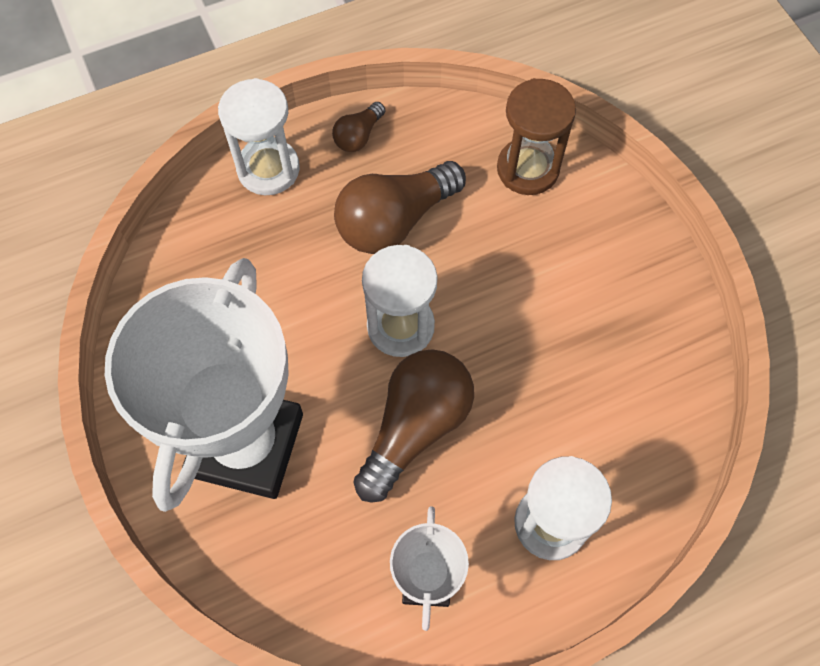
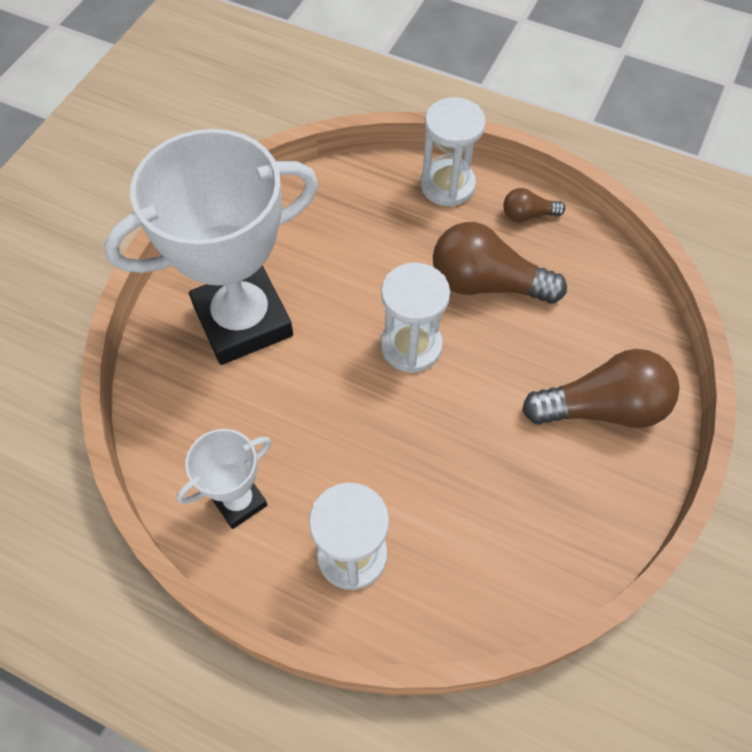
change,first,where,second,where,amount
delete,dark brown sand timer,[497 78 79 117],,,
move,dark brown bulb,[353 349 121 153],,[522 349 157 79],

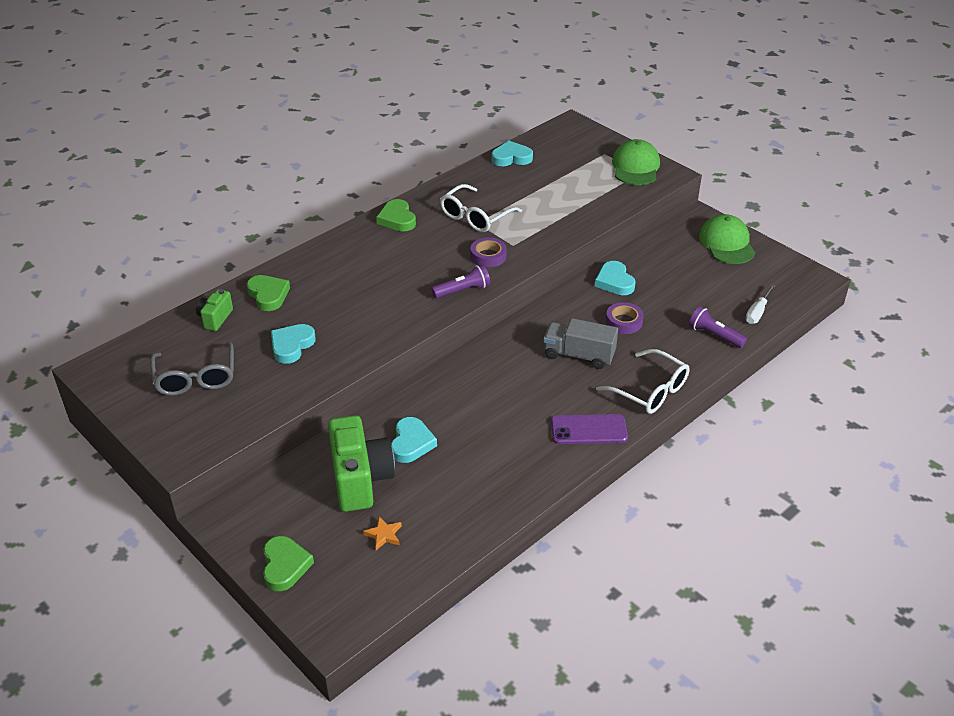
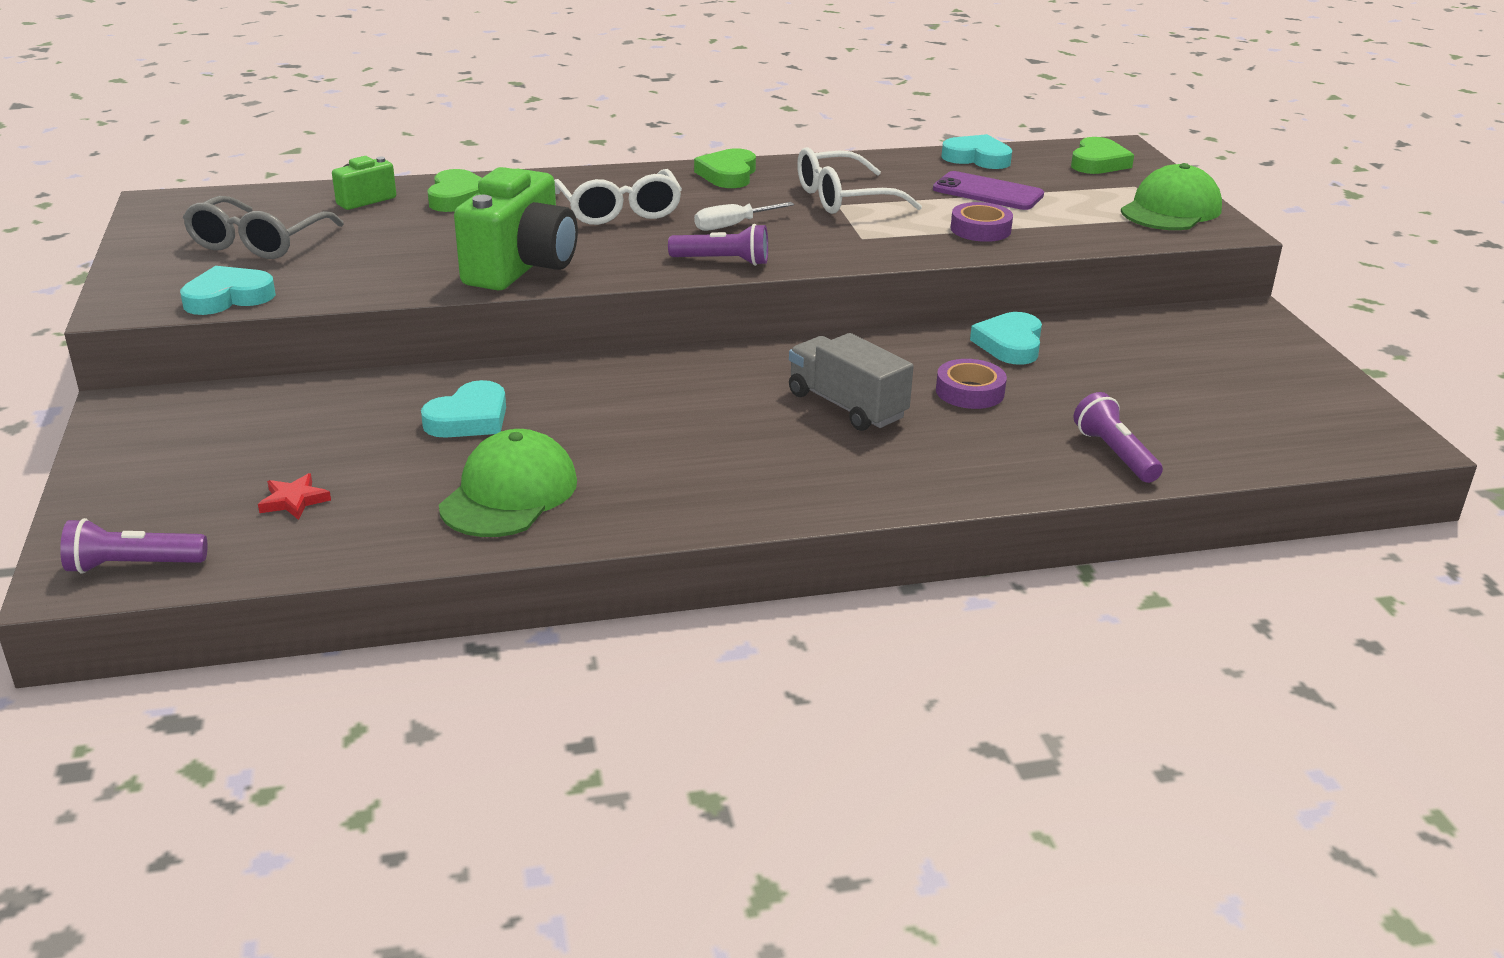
change,first,where,second,where,amount
move,emerald peaked cap,[699 214 56 50],,[439 429 138 108],
move,royal purple tape,[471 237 36 30],,[951 202 62 40],
move,white flat screwdriver,[746 284 29 40],,[694 202 100 29],
move,teal heart shape,[271 324 45 40],,[180 266 96 49],
move,white glasses,[596 349 94 65],,[554 169 128 56],
move,royal purple smartphone,[551 414 77 30],,[933 171 111 39],
move,emerald camera,[328 415 67 97],,[454 167 124 123],
recolor,bright orange five-pointed star,[363 516 39 34],red five-pointed star,[258 473 73 47],
move,emerald heart shape,[263 536 51 55],,[1071 137 63 37],
insert,,,royal purple pocket torch,[60 518 147 56],

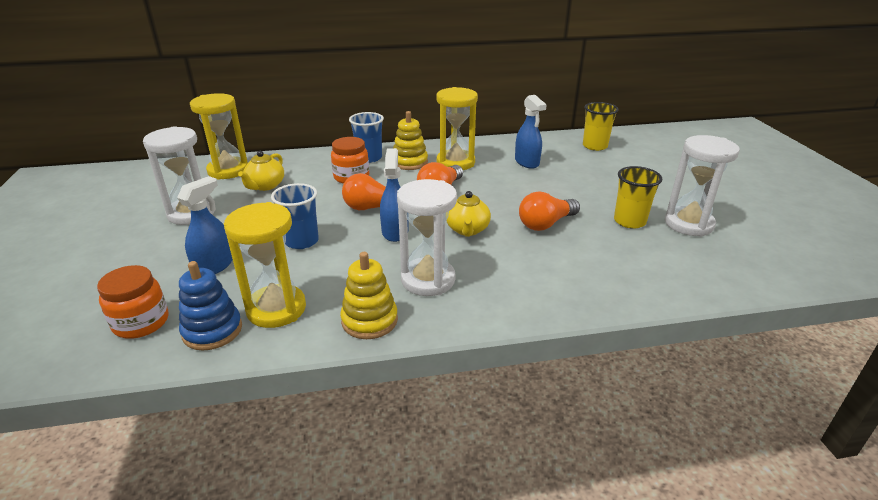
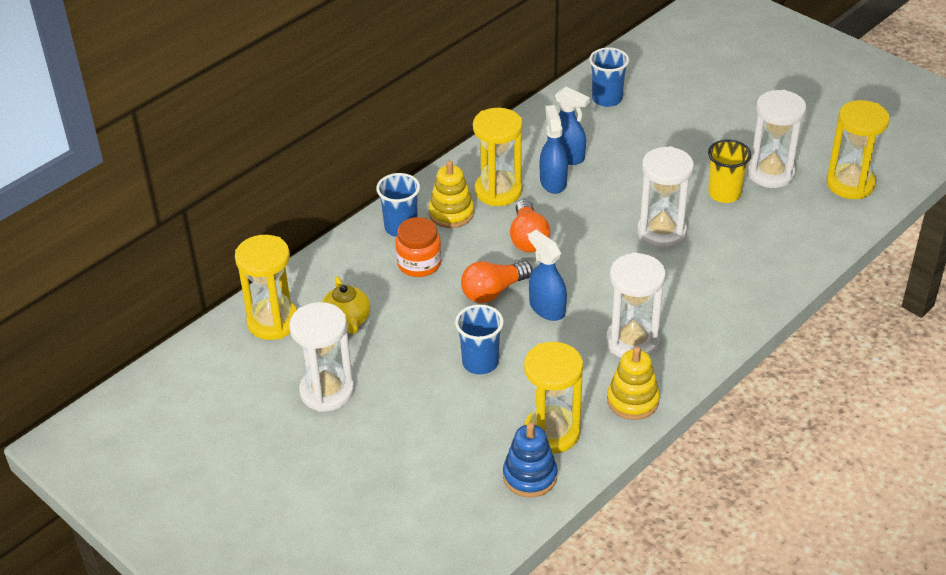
change,first,where,second,where,amount
recolor,yellow cup,[583 102 36 49],royal blue cup,[589 47 40 60],
move,royal blue spray cleaner,[177 176 56 98],,[540 105 28 89],
delete,yellow tea pot,[446 191 45 46],,,
replace,bright orange bulb,[519 191 61 40],white sand timer,[637 146 57 102],
delete,bright orange jam jar,[97 265 71 74],,,
insert,,,yellow sand timer,[826 100 64 99],

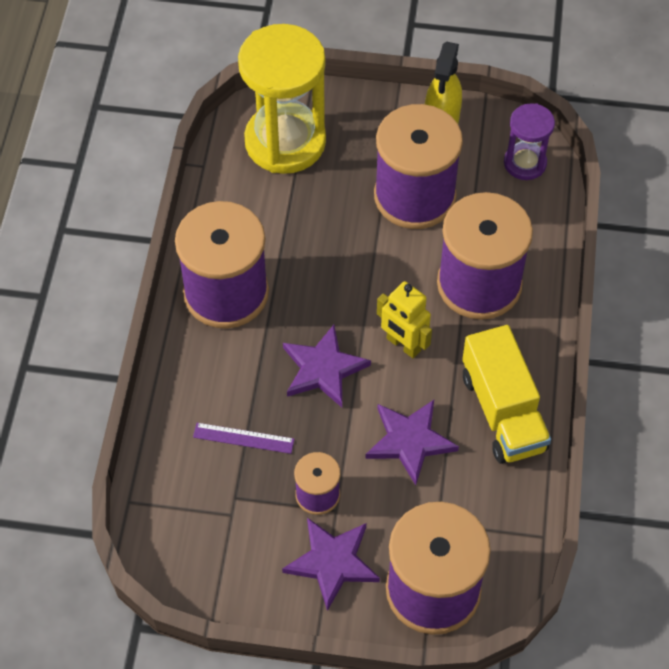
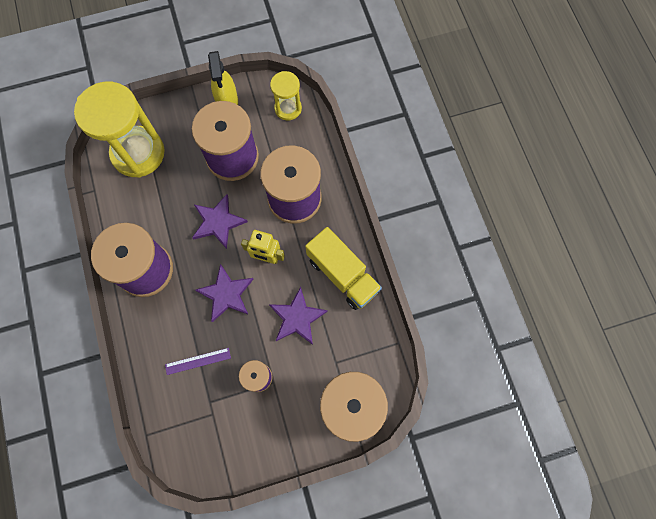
change,first,where,second,where,amount
recolor,royal purple sand timer,[504 103 51 77],yellow sand timer,[270 71 32 50],
move,royal purple five-pointed star,[282 518 98 93],,[192 194 56 55],

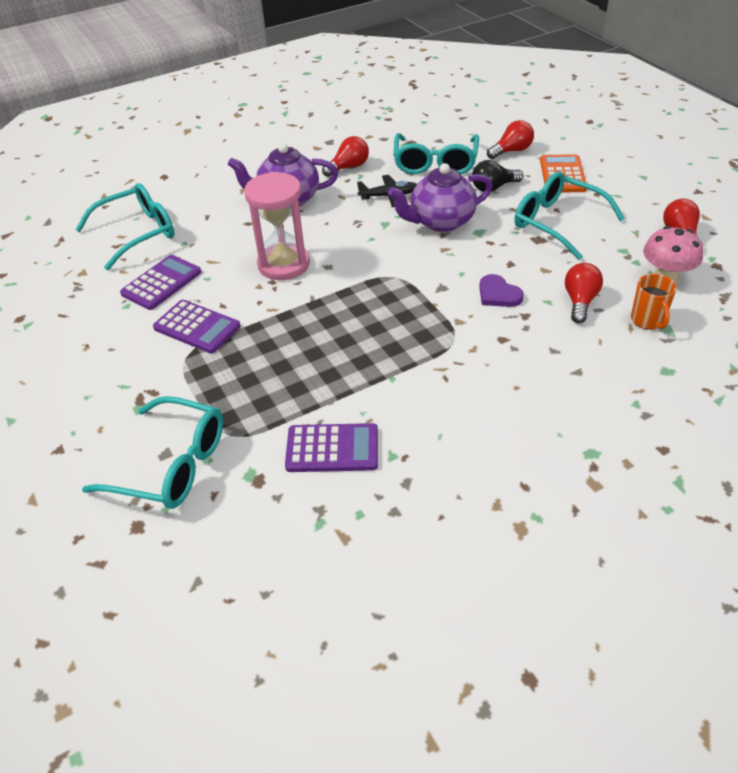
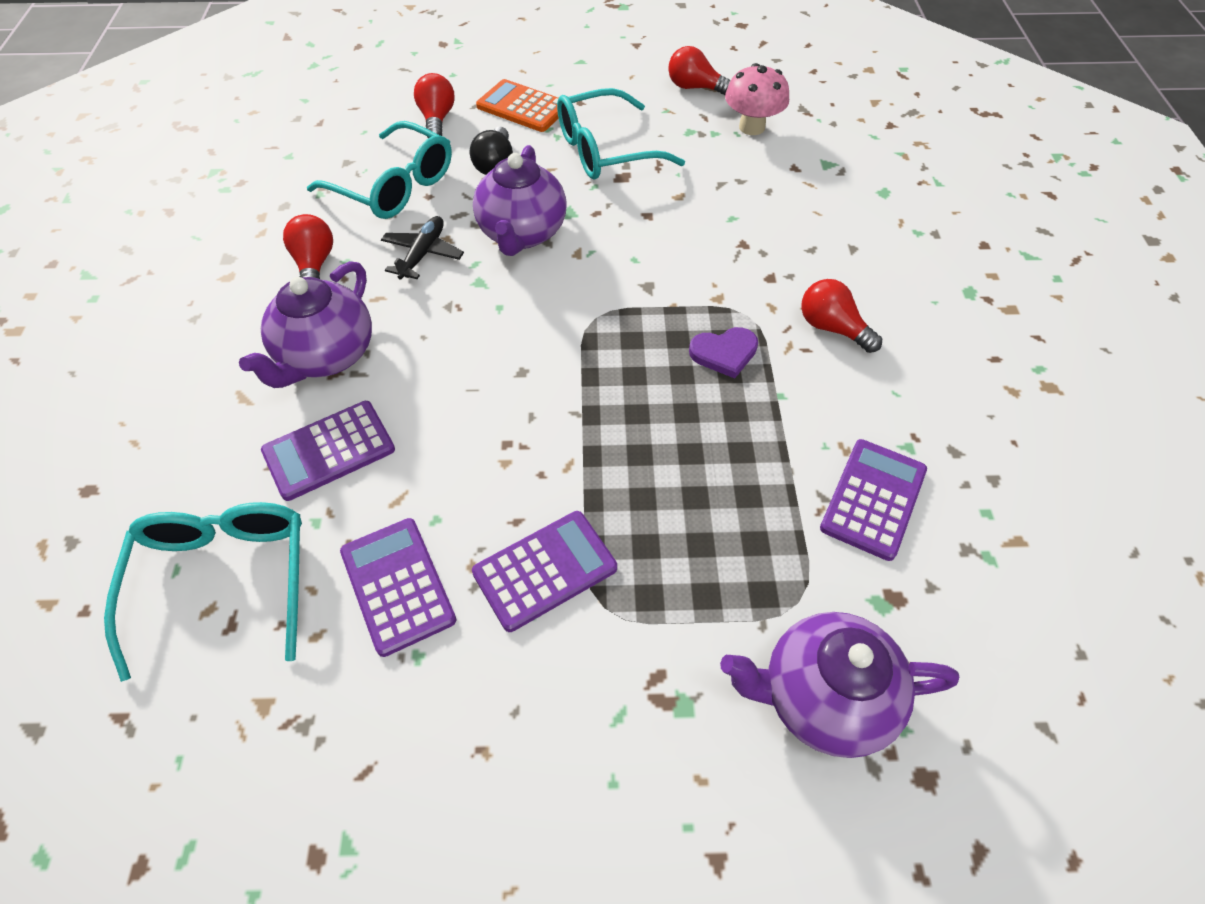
change,first,where,second,where,amount
delete,rosy sand timer,[244 172 66 108],,,
move,red bulb,[565 263 38 60],,[801 279 81 74],
move,royal purple heart shape,[479 274 45 33],,[689 327 69 51],
delete,bright orange coffee mug,[631 274 46 56],,,
replace,teal glasses,[82 396 141 113],royal purple tea pot,[720 612 239 146],
insert,,,royal purple adding machine,[261 401 134 100],

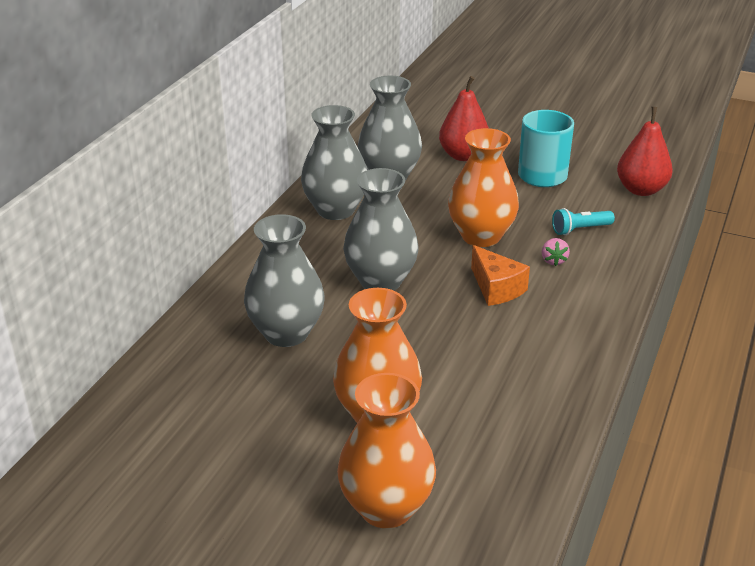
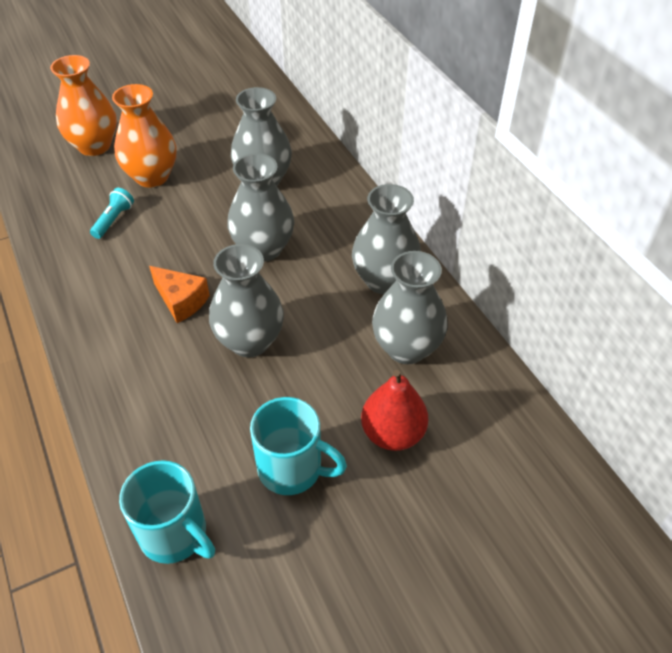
change,first,where,second,where,amount
replace,red pear,[617 107 56 89],teal coffee mug,[119 460 96 104],
recolor,bright orange vase,[448 128 71 119],gray vase,[209 244 75 113],
move,teal pocket torch,[552 208 63 27],,[90 188 44 51],
delete,rosy strawberry,[542 238 28 28],,,
rotate,bright orange piece of cheese,[471 245 59 61],,[149 266 61 57],150 degrees counterclockwise

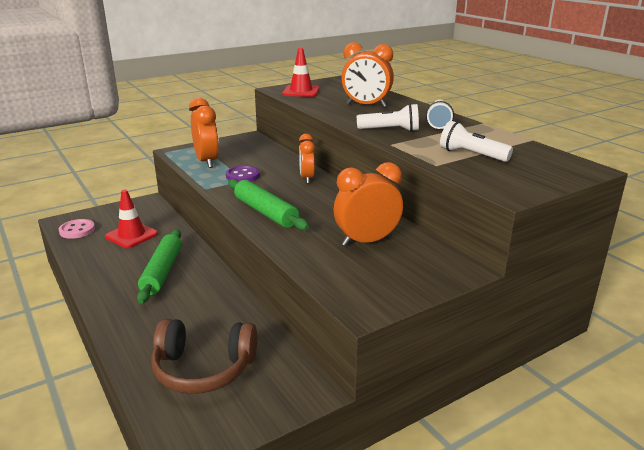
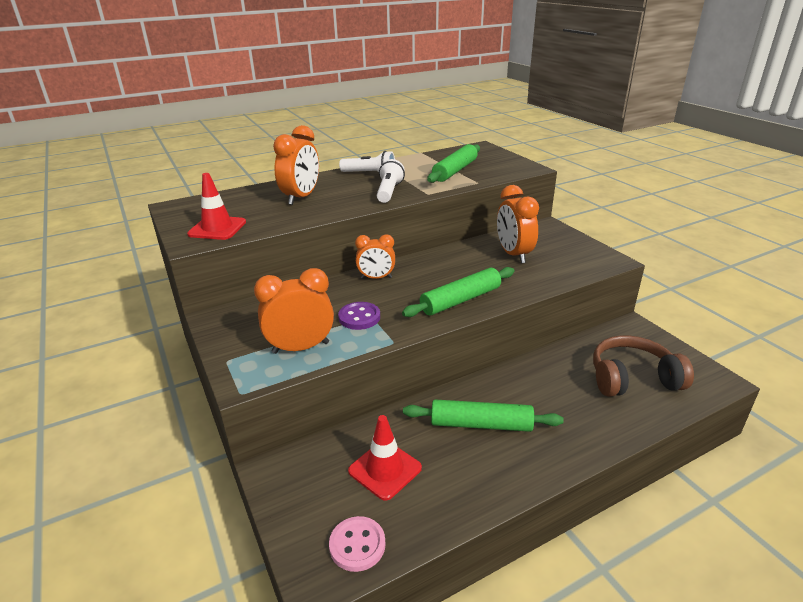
change,first,where,second,where,amount
replace,white pocket torch,[440 121 73 41],emerald pastry roller,[427 144 53 39],
rotate,dark brown headphones,[151 319 106 75],,[593 335 101 62],105 degrees counterclockwise

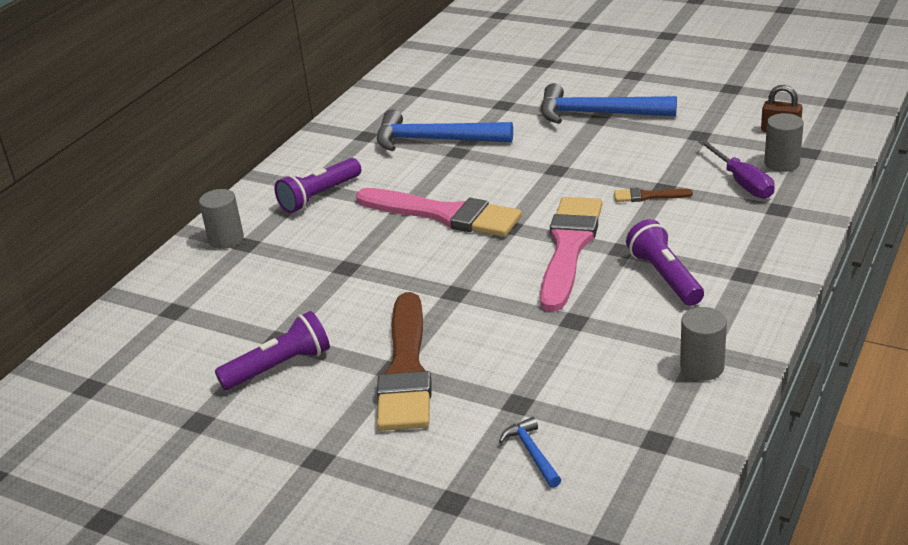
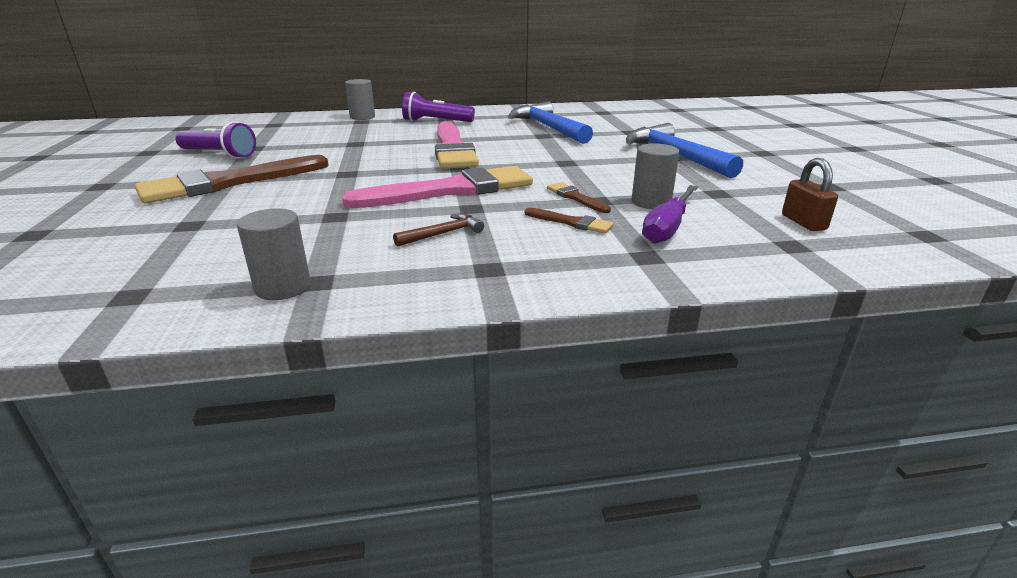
change,first,where,second,where,amount
move,gray solid cylinder,[764 113 40 59],,[632 143 48 66],
replace,royal purple pocket torch,[626 219 78 87],dark brown claw hammer,[393 213 91 34],
delete,royal blue claw hammer,[499 417 62 71],,,
insert,,,dark brown paintbrush,[525 208 89 26],

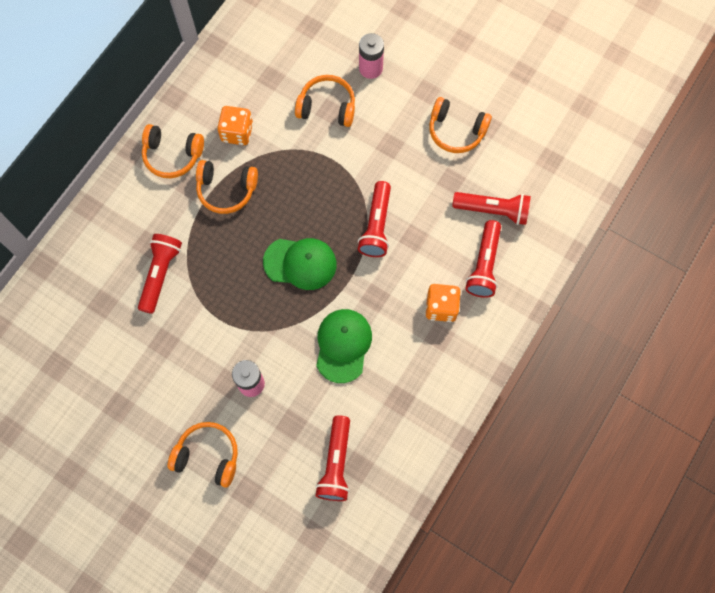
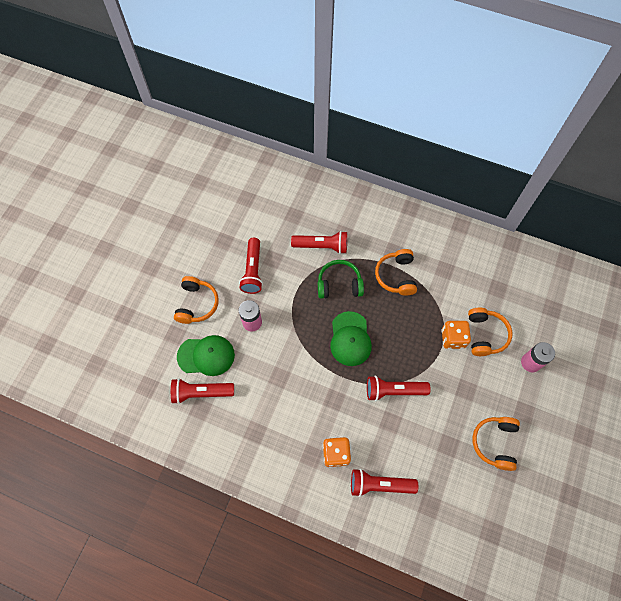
change,first,where,second,where,amount
move,bright orange die,[217 106 36 39],,[441 321 30 28],
delete,bright orange headphones,[142 124 62 54],,,
move,red pocket torch,[452 192 79 33],,[239 238 24 56],
move,emerald peaked cap,[316 309 56 74],,[177 335 58 41],
insert,,,emerald headphones,[318 260 46 39],

